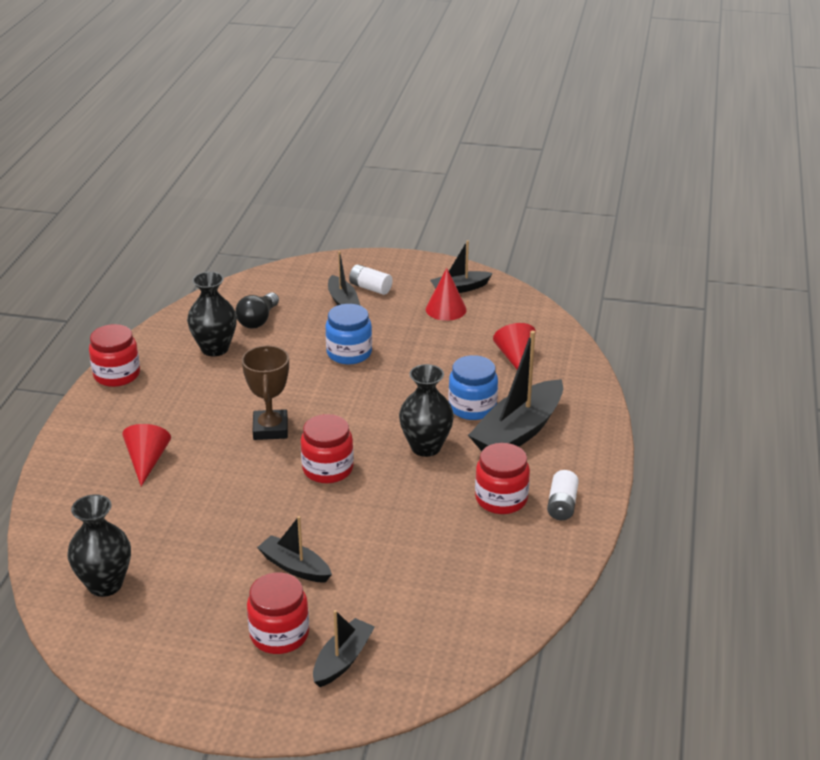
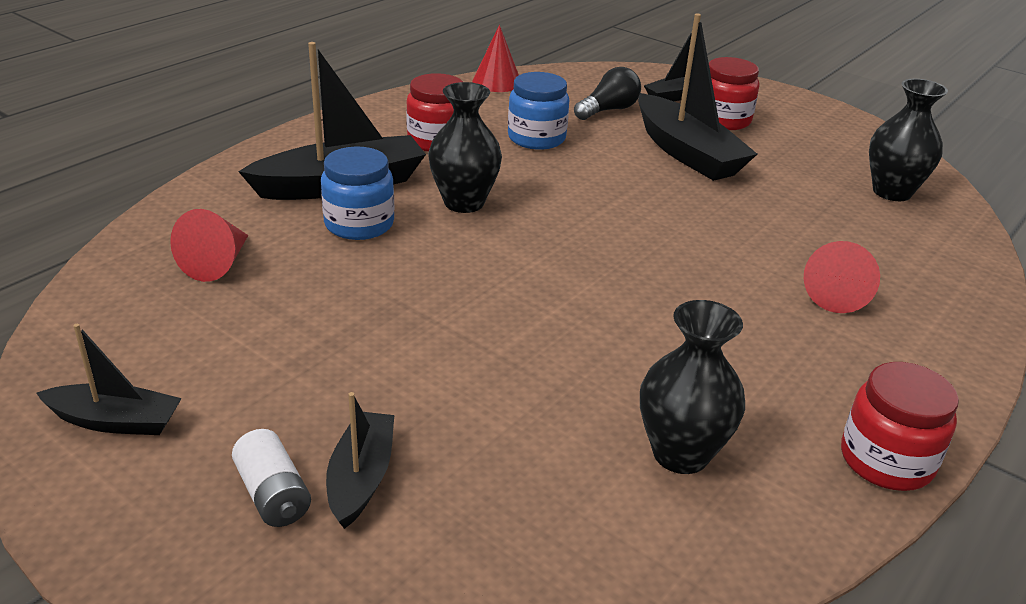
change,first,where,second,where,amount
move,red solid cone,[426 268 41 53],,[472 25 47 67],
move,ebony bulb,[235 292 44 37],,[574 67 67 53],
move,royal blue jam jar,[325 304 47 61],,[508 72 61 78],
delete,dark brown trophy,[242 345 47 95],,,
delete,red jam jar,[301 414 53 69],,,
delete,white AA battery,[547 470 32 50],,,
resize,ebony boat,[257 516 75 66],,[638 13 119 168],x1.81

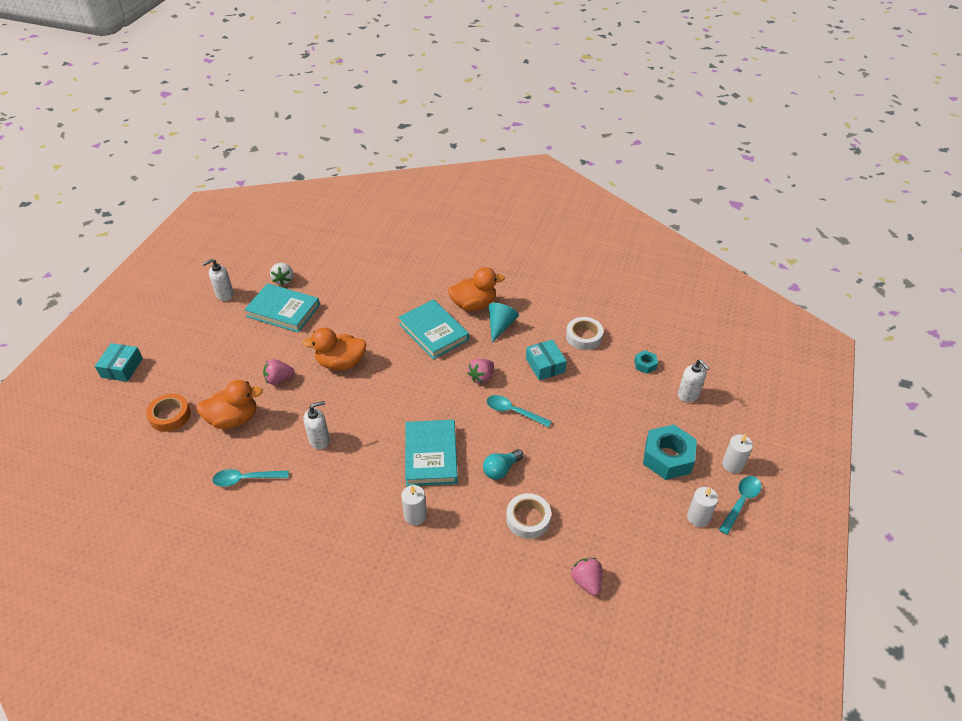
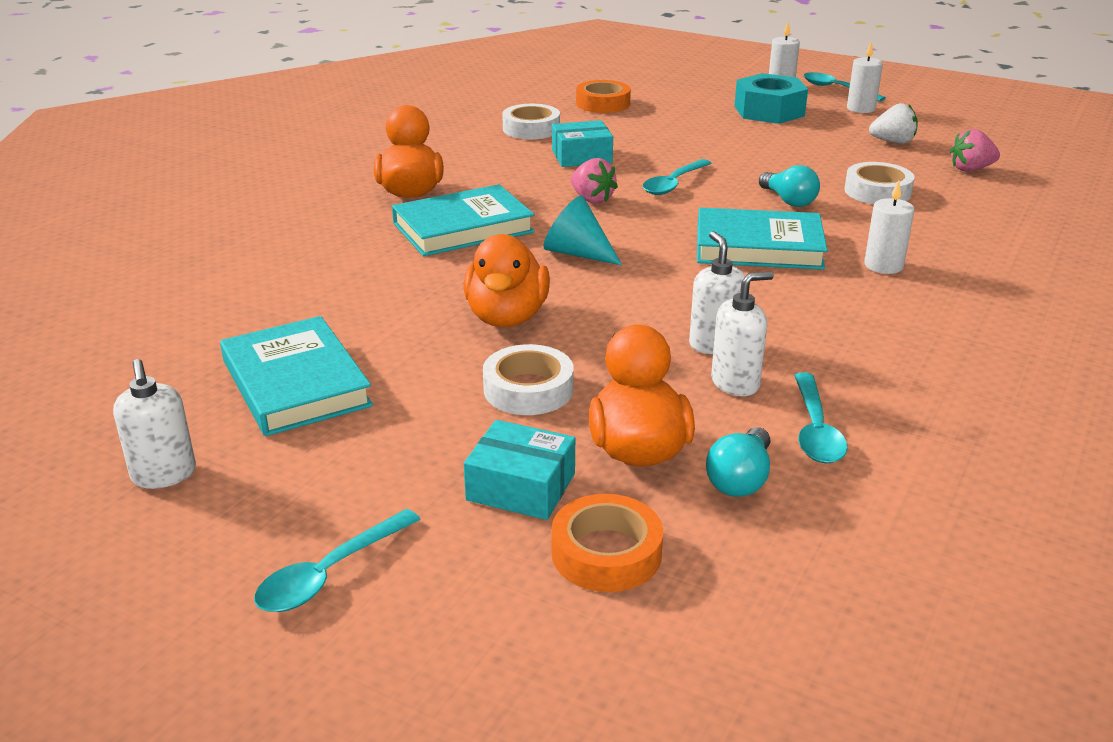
change,first,where,second,where,amount
move,white strawberry,[270 263 23 23],,[869 103 49 41],
rotate,teal book,[244 283 76 50],,[220 316 153 120],60 degrees counterclockwise
move,teal solid cone,[489 303 30 39],,[543 195 79 70],
move,teal package,[95 343 48 39],,[464 420 111 100],
replace,teal nut,[634 350 24 24],bright orange tape,[576 80 55 33],
replace,rosy strawberry,[263 359 32 26],white tape,[483 344 91 71],
move,white pump bottle,[678 359 32 43],,[711 271 63 125],
insert,,,teal bulb,[706 427 64 70],
insert,,,teal spoon,[254 509 167 103],

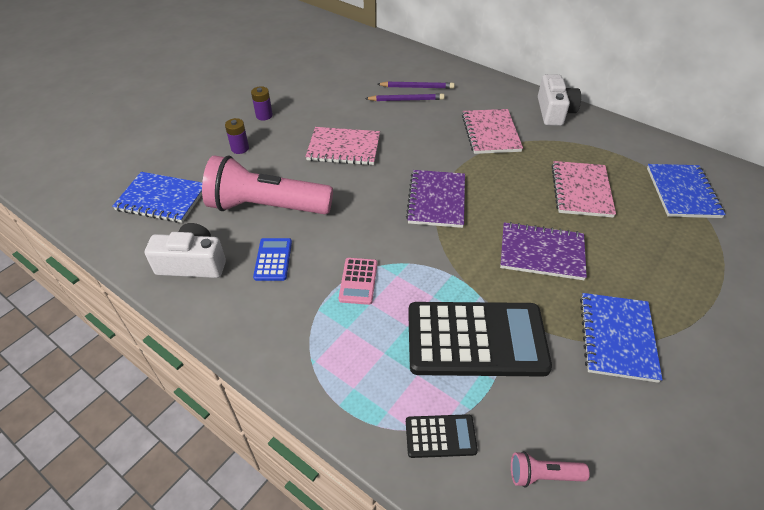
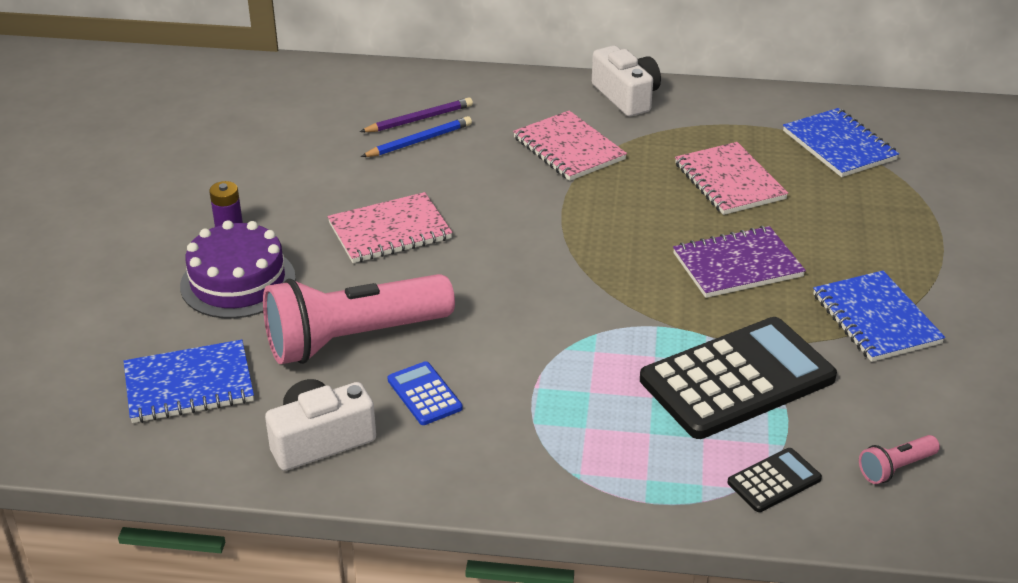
change,first,where,second,where,amount
recolor,royal purple lead pencil,[365 94 80 7],royal blue lead pencil,[361 116 111 41],
replace,royal purple AA battery,[225 118 24 36],royal purple cake,[180 220 116 98],
delete,royal purple notepad,[406 170 59 58],,,
delete,rosy adding machine,[339 258 38 47],,,

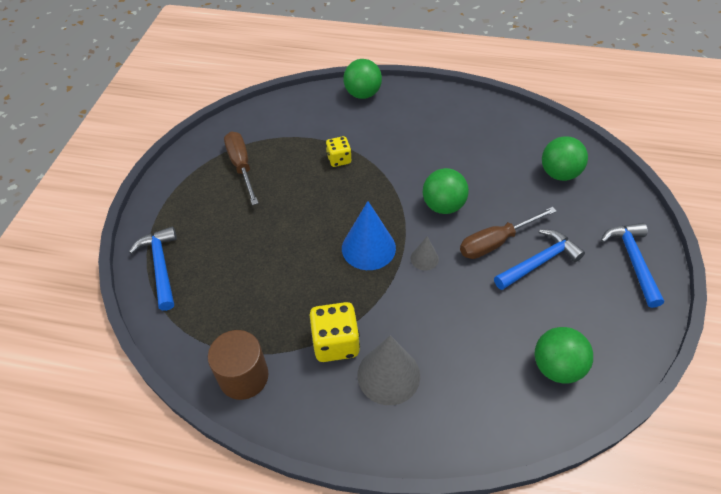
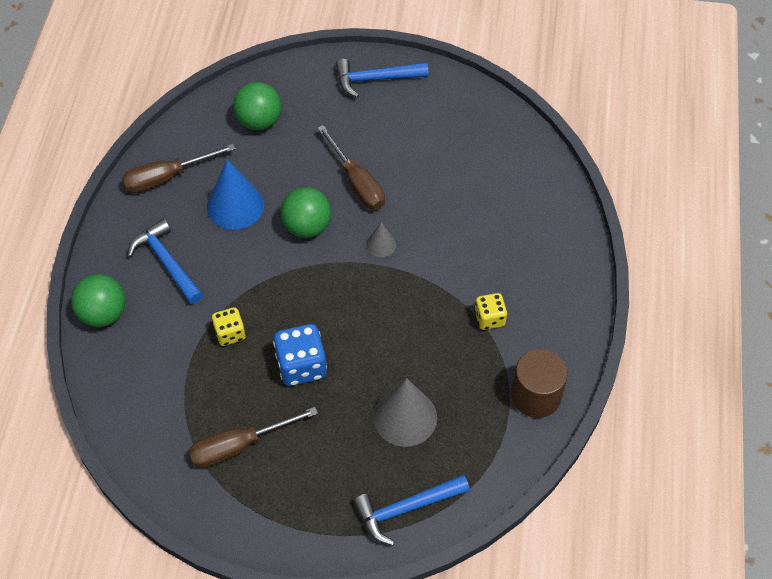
change,first,where,second,where,amount
move,royal blue solid cone,[342 201 54 69],,[207 159 57 71],
move,royal blue claw hammer,[494 229 91 61],,[128 219 75 85],
resize,yellow die,[310 302 50 60],,[474 293 33 37],x0.62
delete,emerald play ball,[535 327 58 56],,,
move,gray solid cone,[358 335 62 70],,[373 378 64 69],
insert,,,dark brown flat screwdriver,[122 144 113 49],
insert,,,royal blue die,[273 324 54 62],

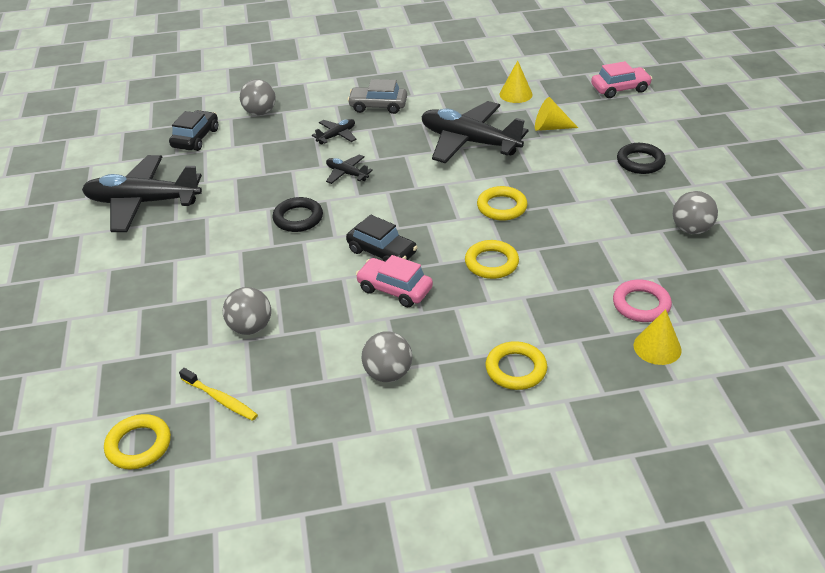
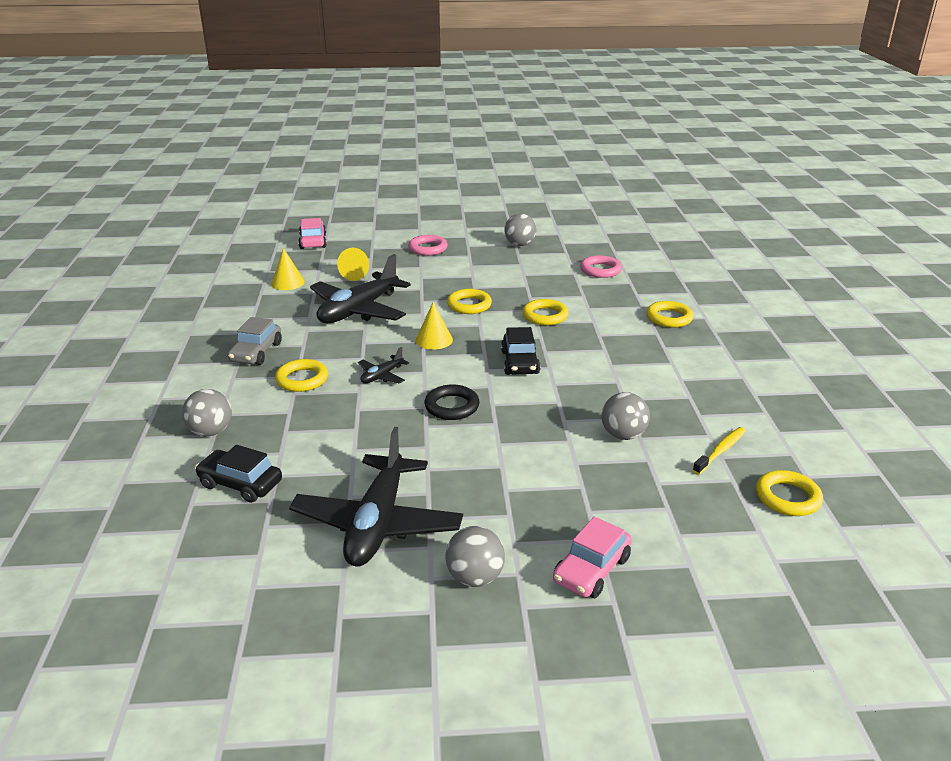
change,first,where,second,where,amount
replace,ebony plane,[312 119 45 26],yellow torus,[275 359 53 33],
recolor,ebony torus,[617 143 49 31],rosy torus,[408 235 40 20],
rotate,ebony toy car,[346 215 72 47],,[501 327 39 48],135 degrees clockwise
move,rosy toy car,[356 255 77 52],,[553 517 79 81],
move,yellow solid cone,[634 309 47 56],,[415 303 38 47],
move,gray play ball,[361 331 51 51],,[445 526 60 61],

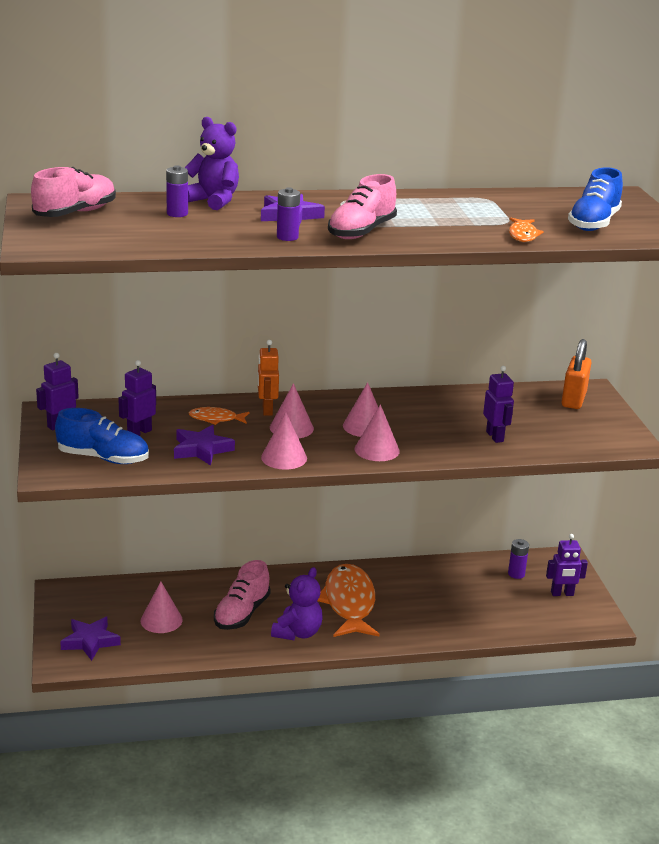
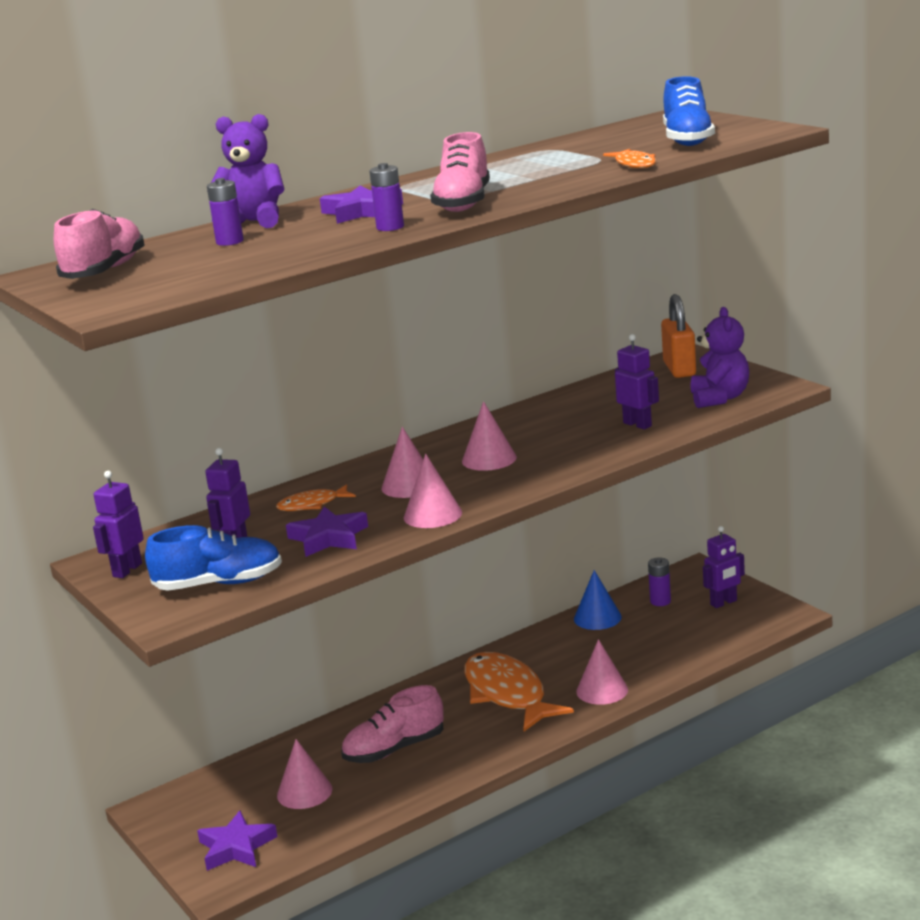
change,first,where,second,where,amount
delete,bright orange toy robot,[257 340 22 76],,,
move,rosy solid cone,[355 404 45 57],,[576 639 52 66],
rotate,rosy shoe,[214 560 57 70],,[341 685 103 78],60 degrees clockwise
move,royal purple teddy bear,[271 567 52 73],,[691 307 58 101],
insert,,,royal blue solid cone,[574 570 48 60],

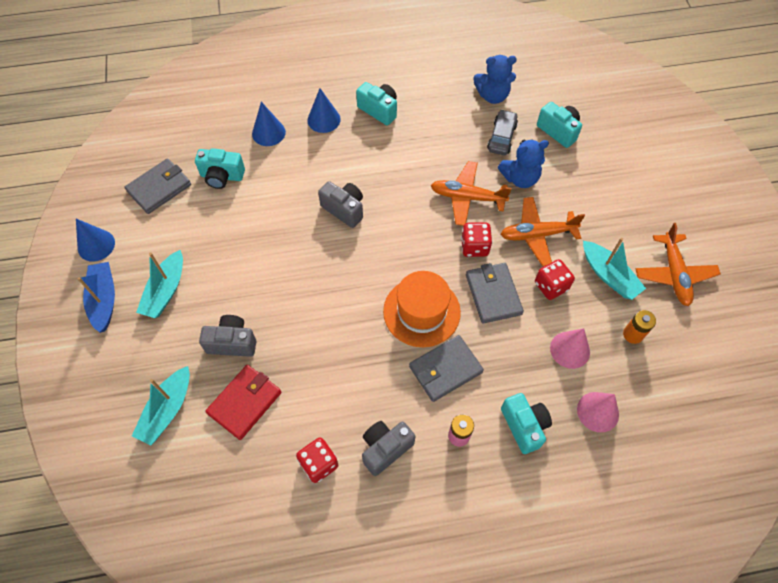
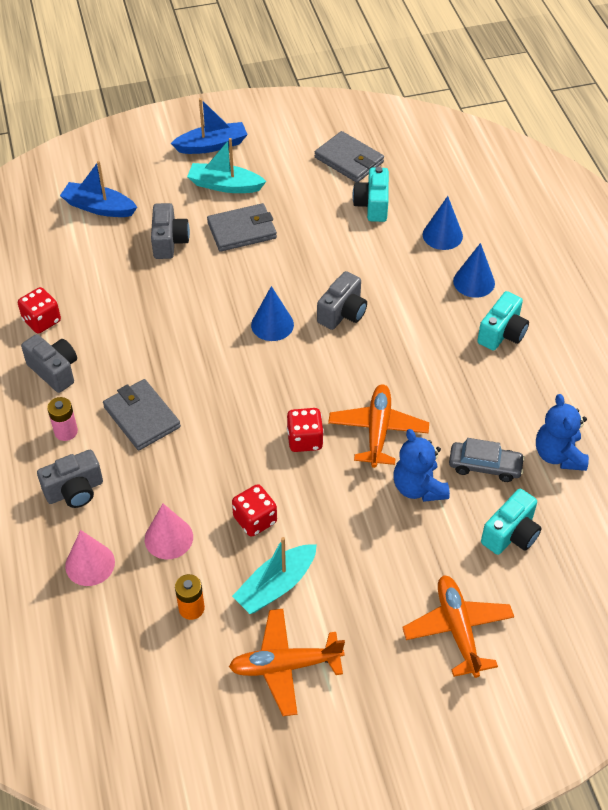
change,first,where,second,where,amount
move,bright orange plane,[501 197 84 69],,[402 575 112 103],
move,royal blue solid cone,[76 219 39 43],,[251 286 43 55],
move,gray card wallet,[466 263 58 61],,[207 203 70 49],
delete,bright orange hat,[383 271 78 76],,,
delete,red card wallet,[205 365 76 75],,,
recolor,teal boat,[132 366 58 80],royal blue boat,[60 161 77 56],
recolor,teal camera,[501 393 51 61],gray camera,[37 450 66 58],

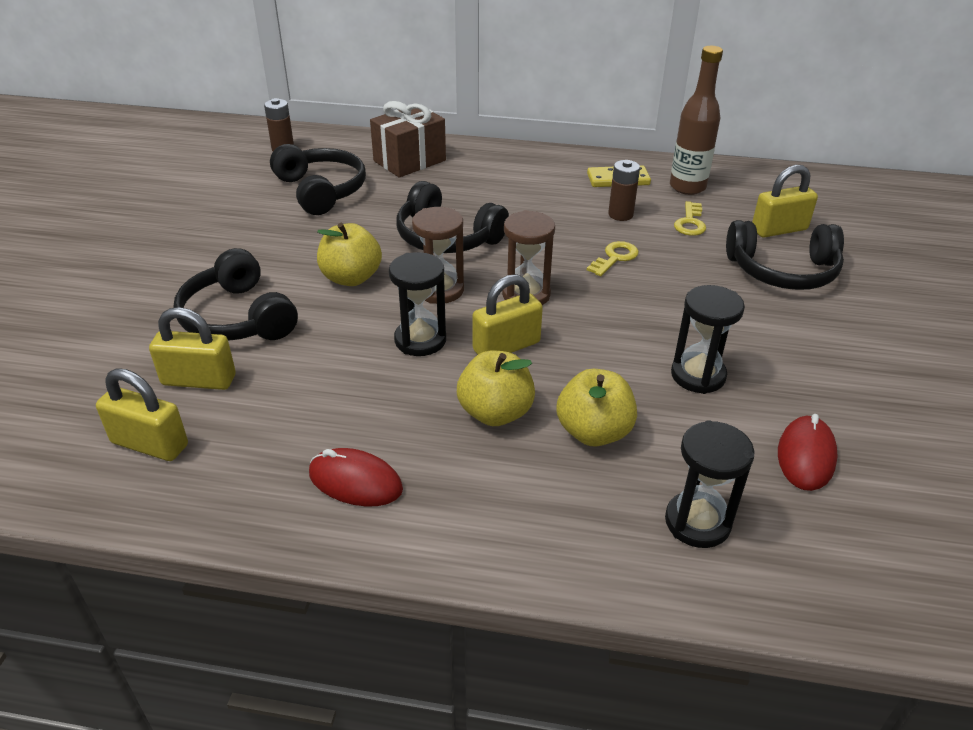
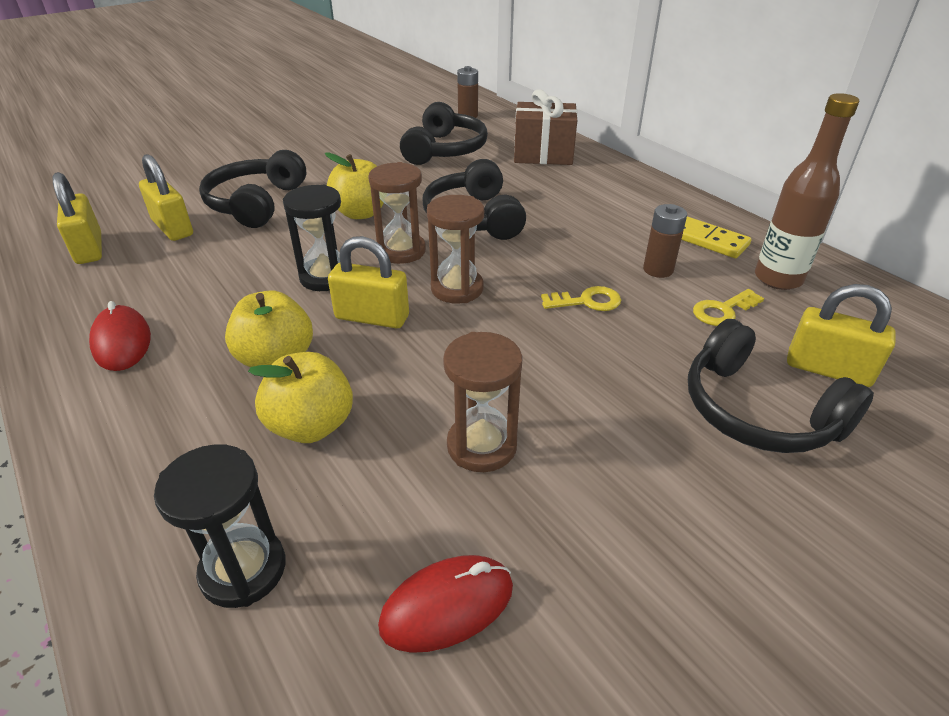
change,first,where,second,where,amount
recolor,ebony sand timer,[671 285 74 109],dark brown sand timer,[443 332 80 140],

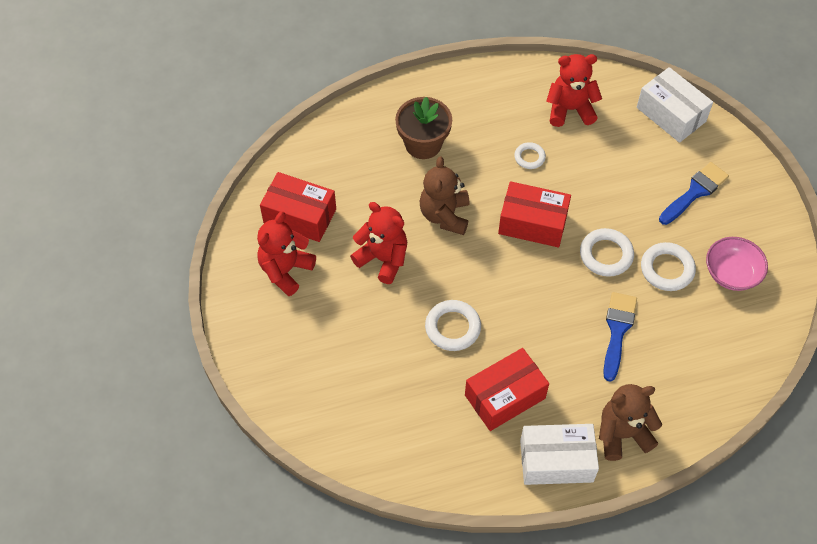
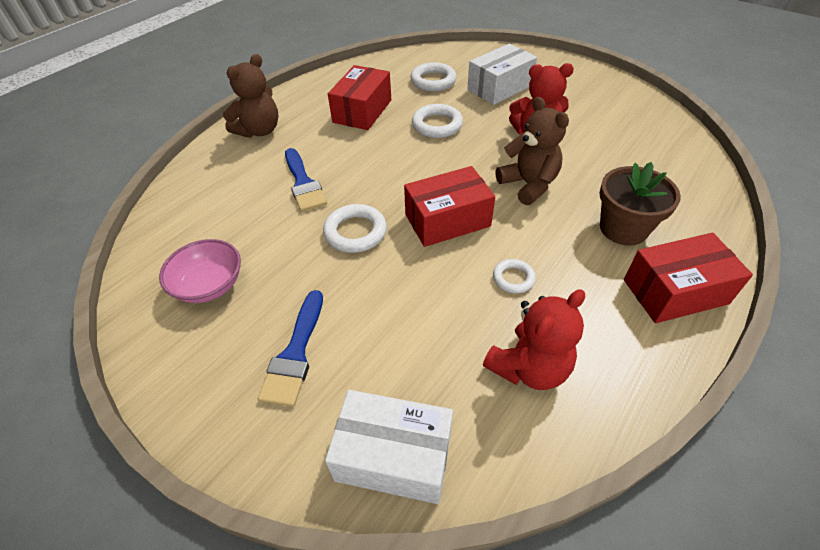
change,first,where,second,where,amount
move,red package,[260 172 76 70],,[624 233 129 90],
delete,red teddy bear,[257 212 59 84],,,
move,white torus,[641 242 55 49],,[410 62 47 29],
move,white package,[520 424 79 61],,[467 44 70 61],

